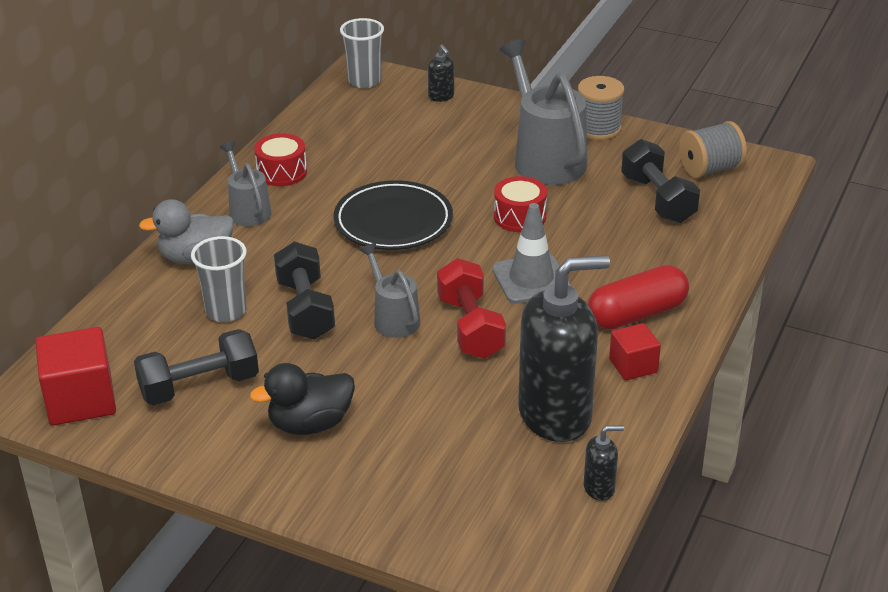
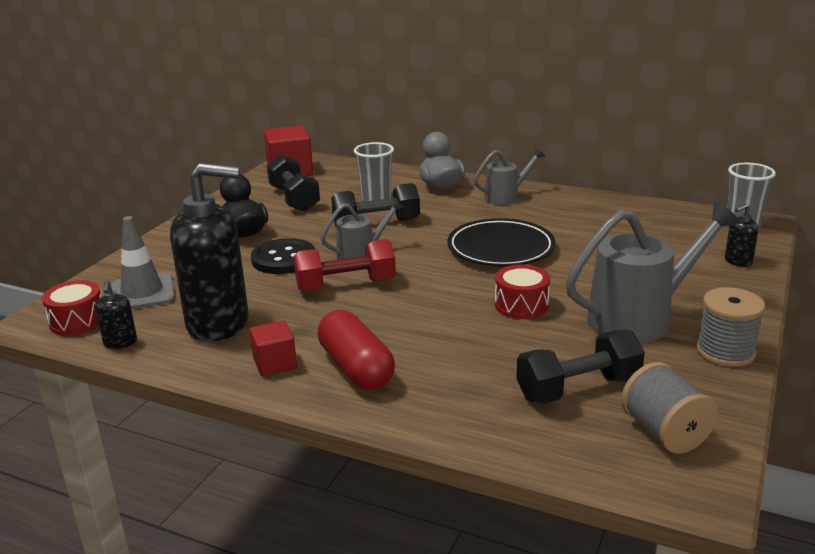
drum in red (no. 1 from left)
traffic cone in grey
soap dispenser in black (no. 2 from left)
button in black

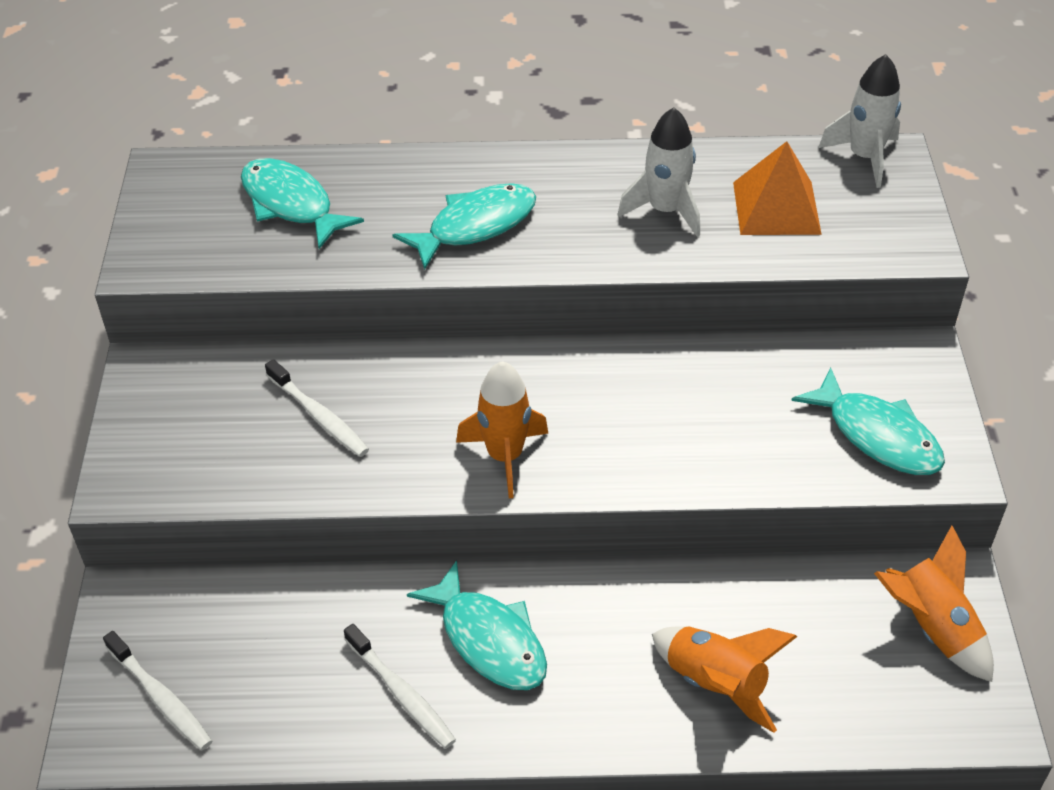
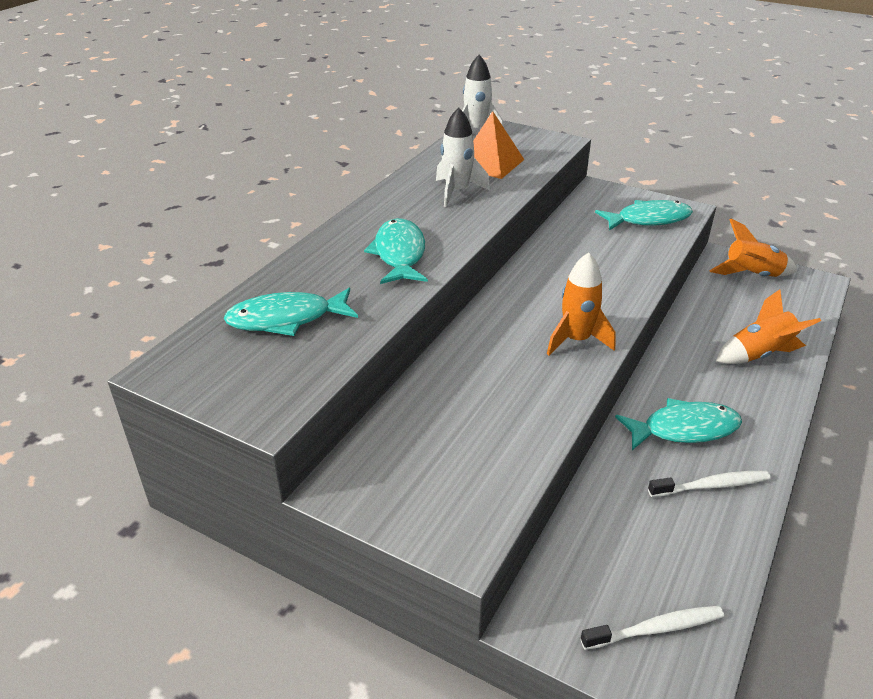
toothbrush in white (no. 2 from left in the first image)

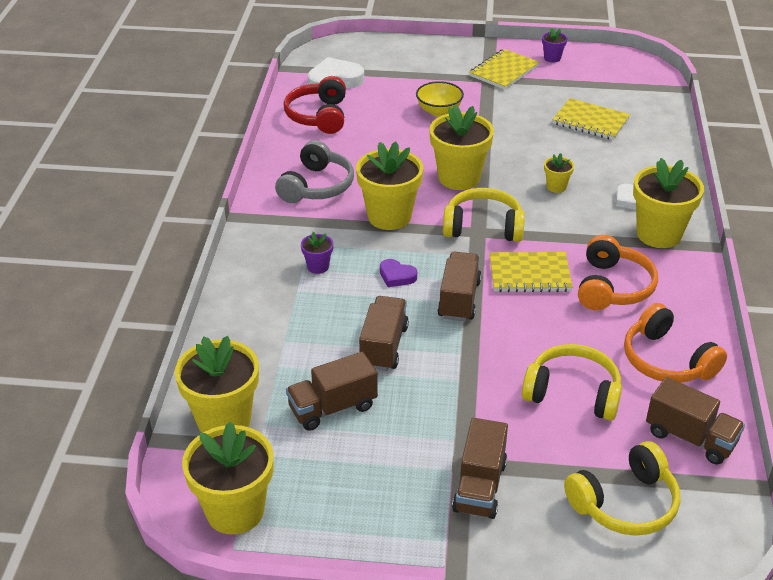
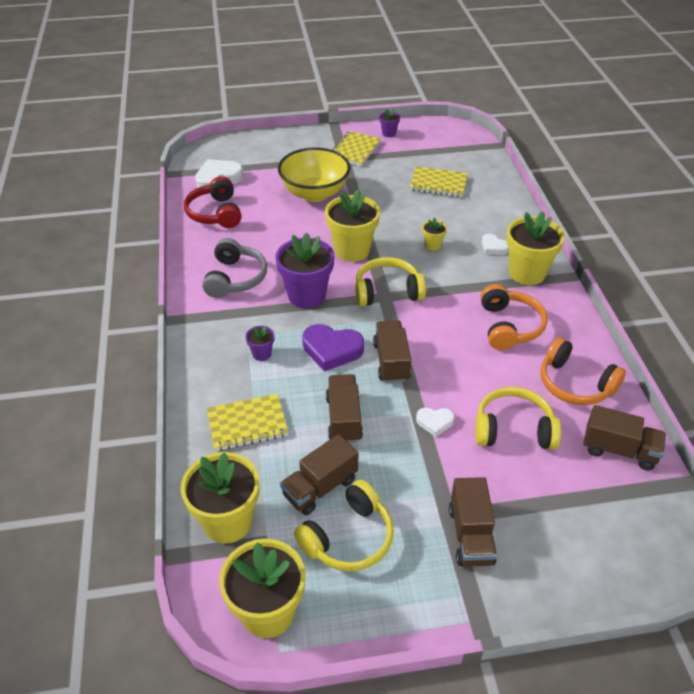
flower pot in purple (no. 2 from left)
heart in purple
bowl in yellow
notebook in yellow (no. 1 from left)
headphones in yellow (no. 1 from left)
heart in white (no. 2 from left)

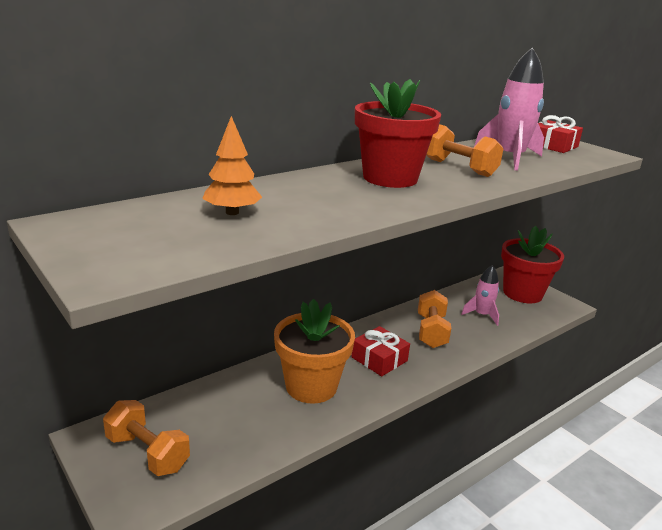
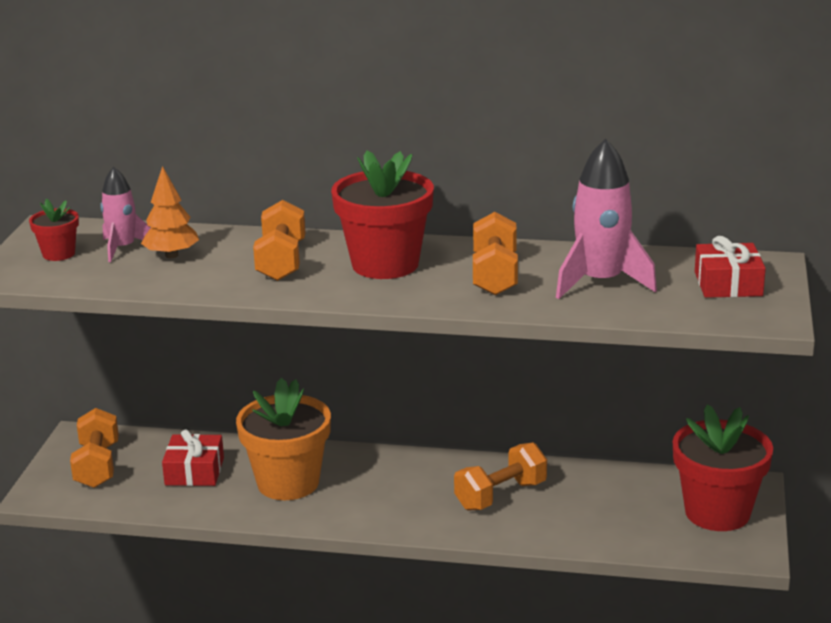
gift in red (no. 1 from left)
rocket in pink (no. 1 from left)
flower pot in red (no. 1 from left)
dumbbell in orange (no. 2 from left)

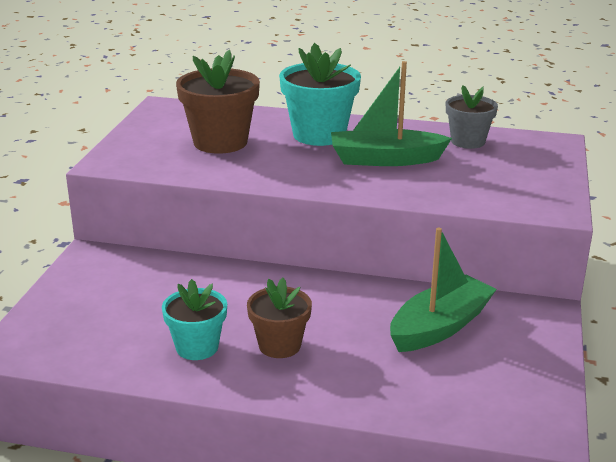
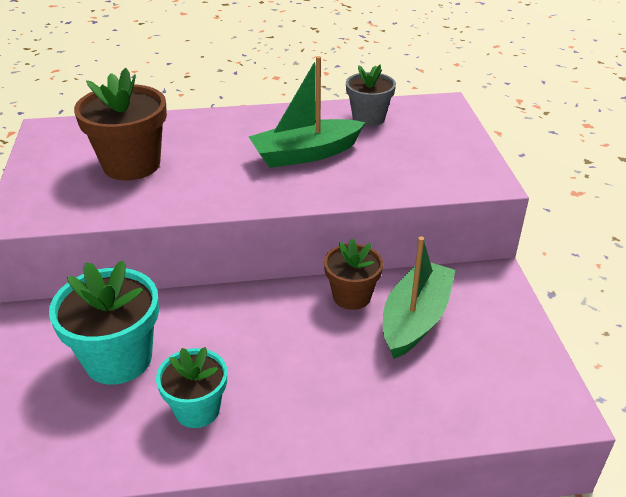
flower pot in brown (no. 2 from left)
flower pot in turquoise (no. 1 from left)

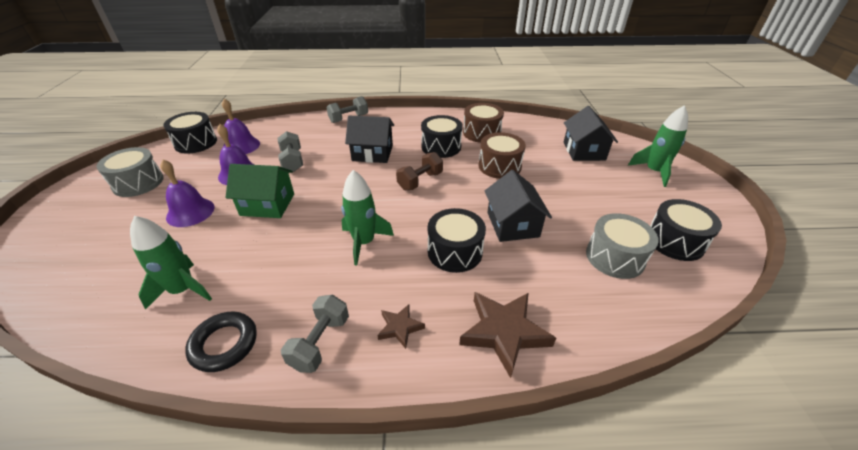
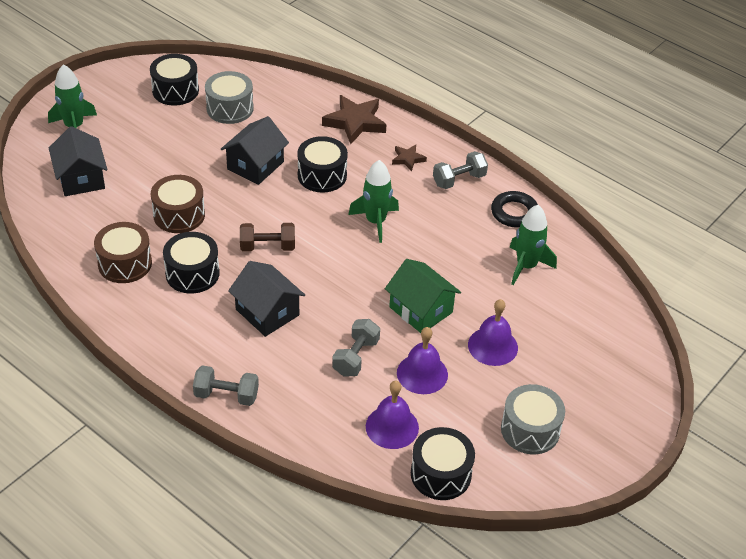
house in black (no. 1 from left)

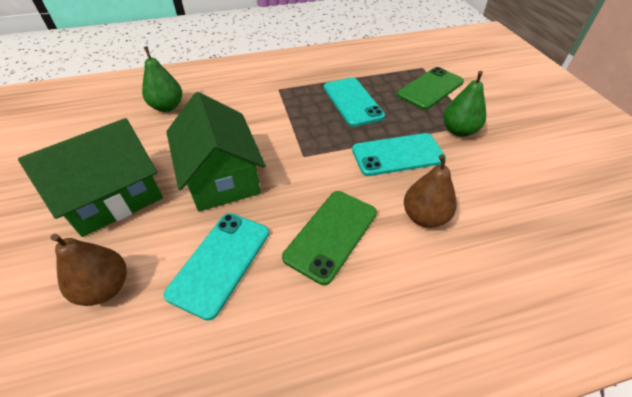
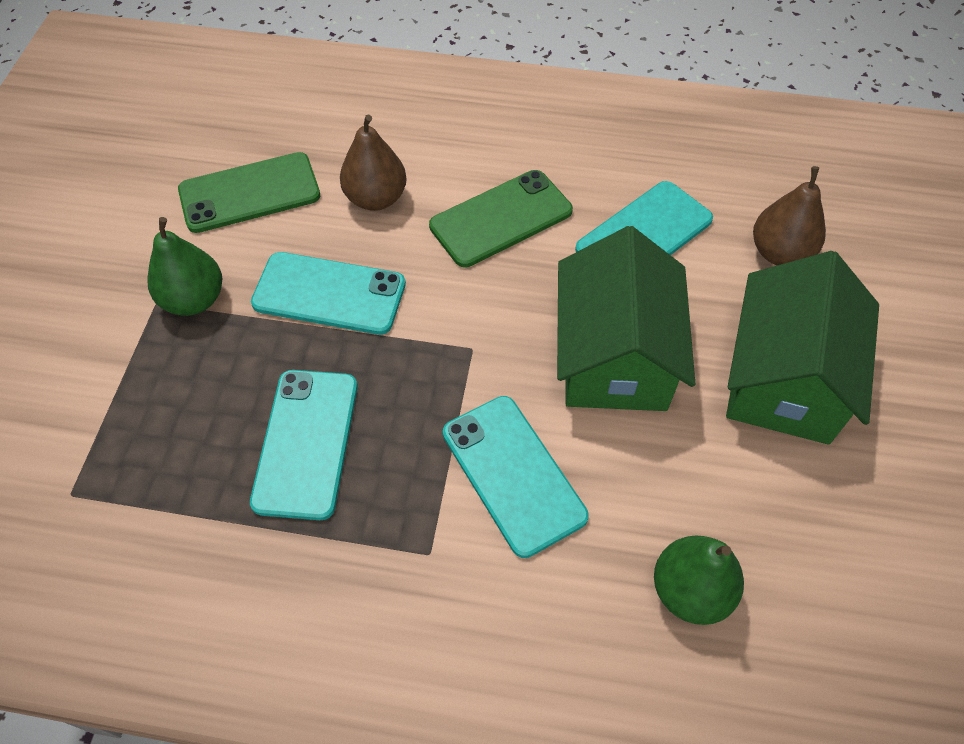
house in green (no. 2 from left)
phone in green (no. 1 from left)
phone in turquoise (no. 3 from left)

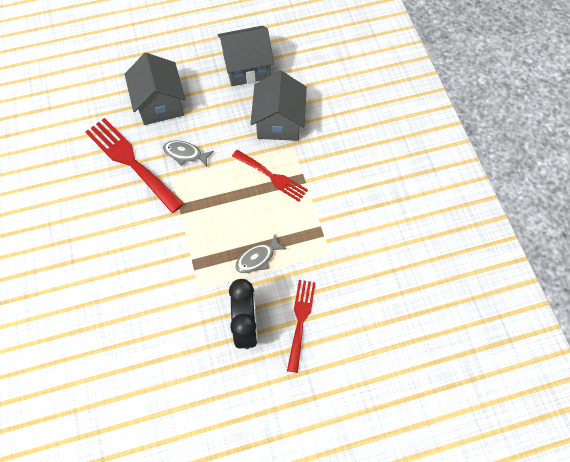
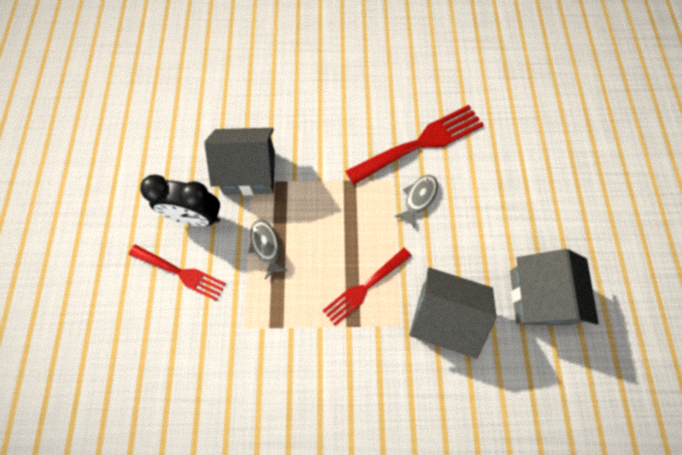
house in grey (no. 1 from left)

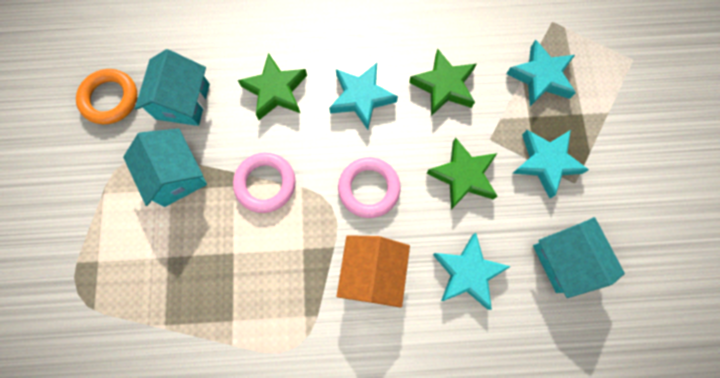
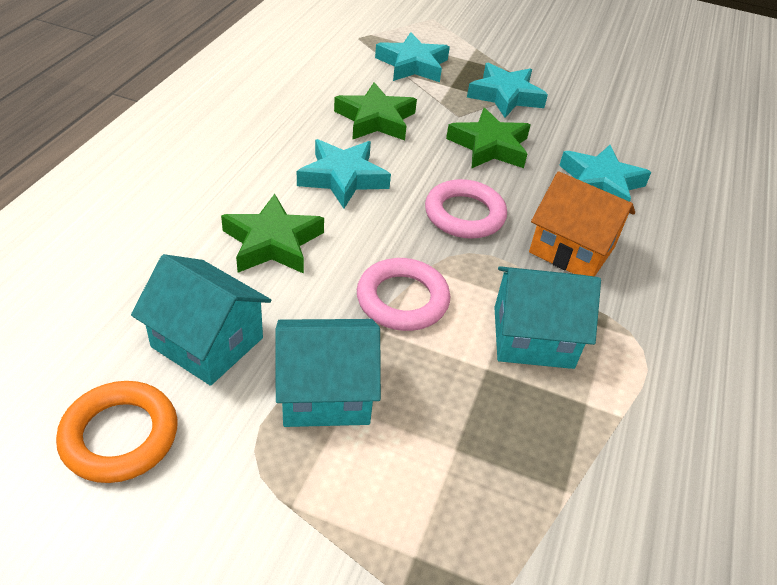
house in turquoise (no. 3 from left)

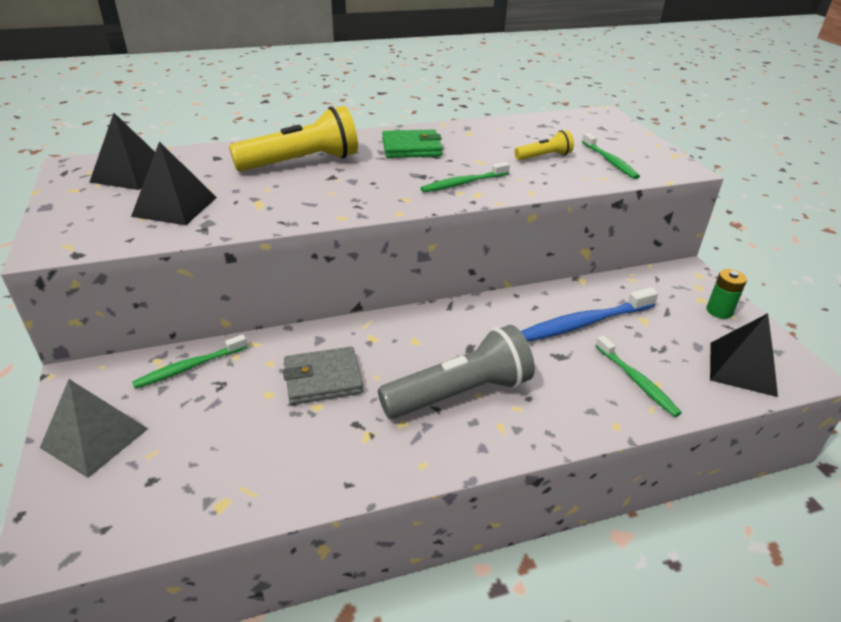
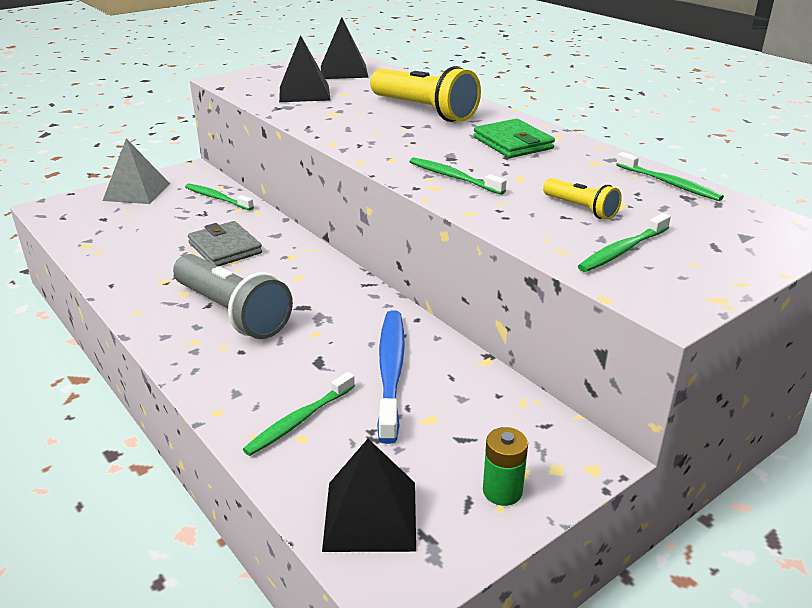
toothbrush in blue
toothbrush in green (no. 5 from left)

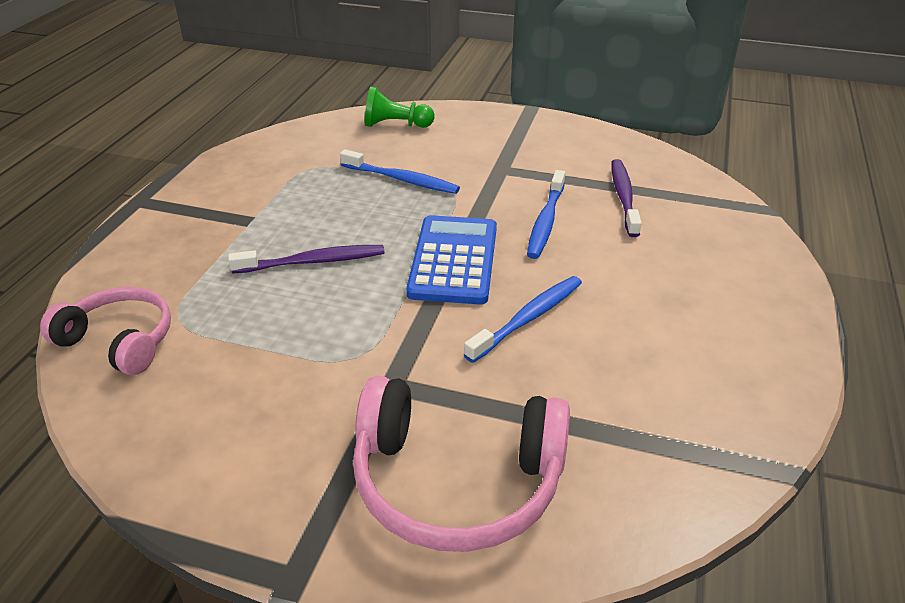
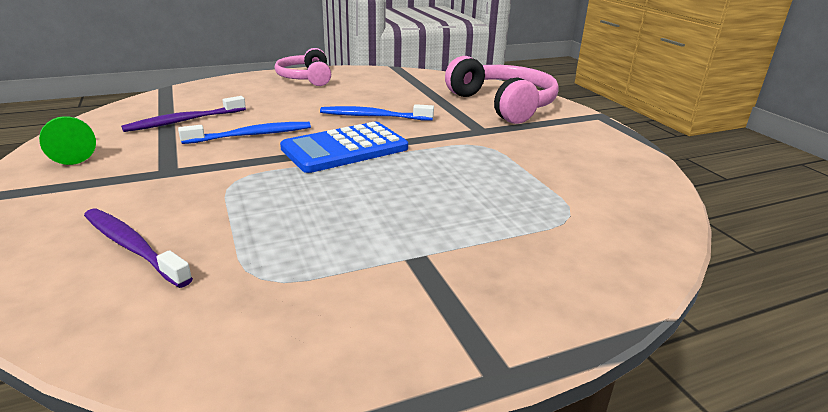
headphones in pink (no. 1 from left)
toothbrush in purple (no. 1 from left)
toothbrush in blue (no. 1 from left in the first image)
pawn in green

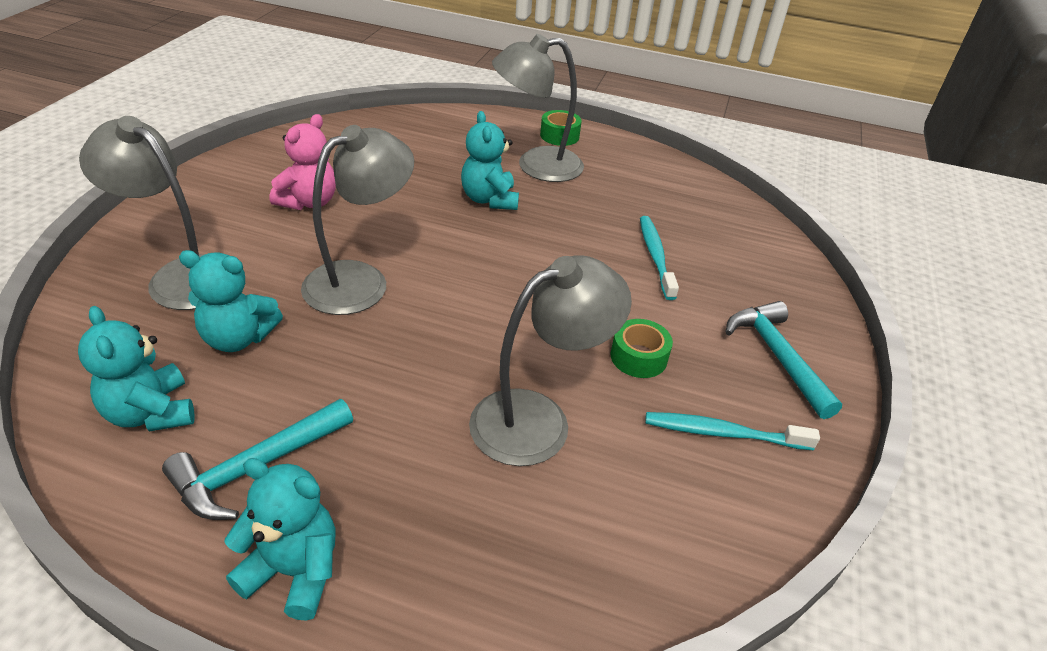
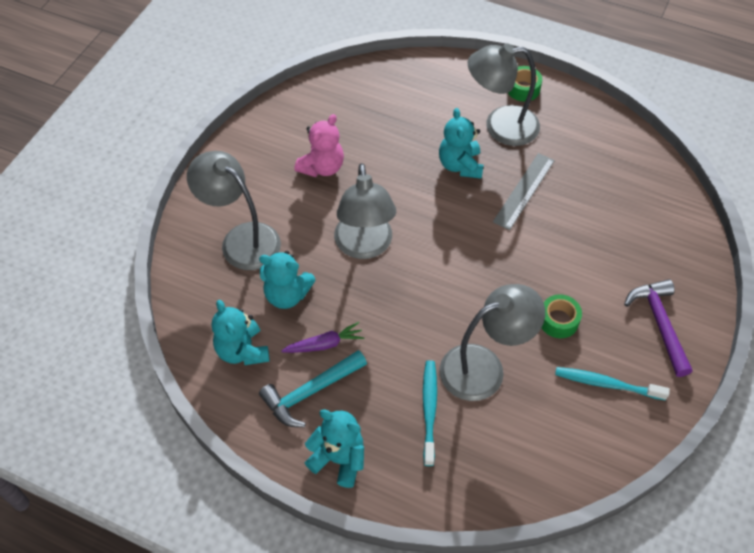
lamp in grey (no. 2 from left)
toothbrush in turquoise (no. 1 from left)
hammer in purple
carrot in purple
ruler in grey

